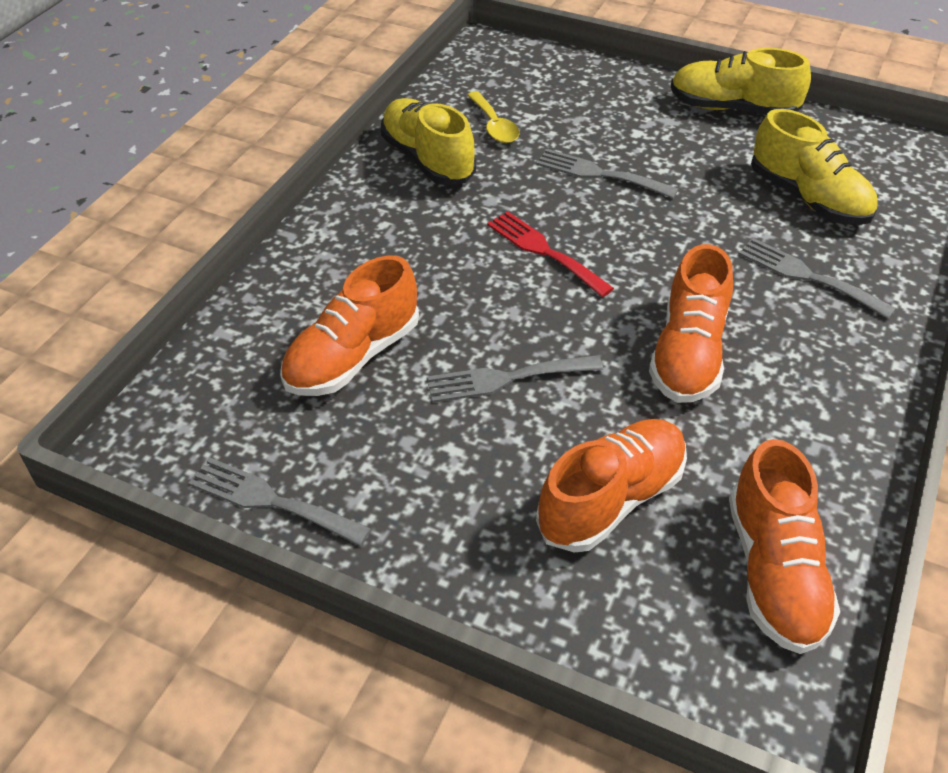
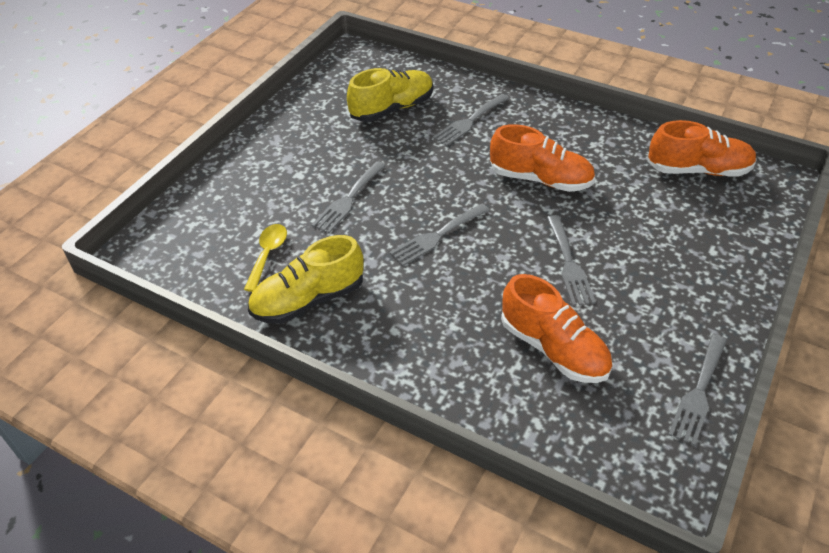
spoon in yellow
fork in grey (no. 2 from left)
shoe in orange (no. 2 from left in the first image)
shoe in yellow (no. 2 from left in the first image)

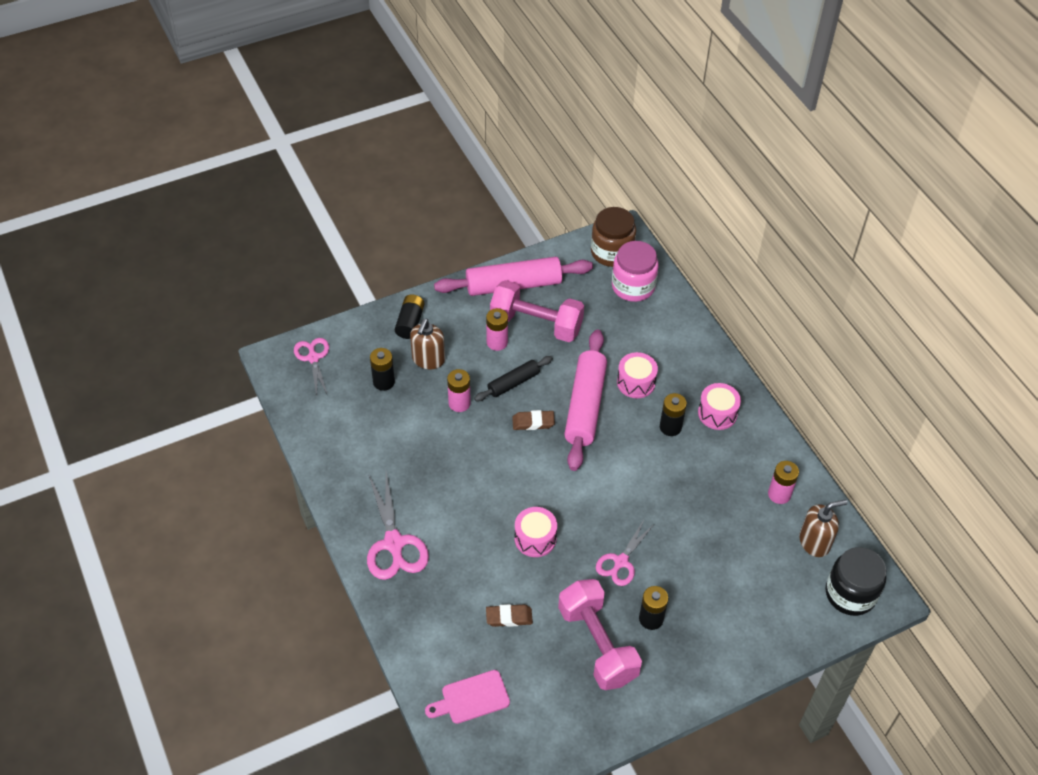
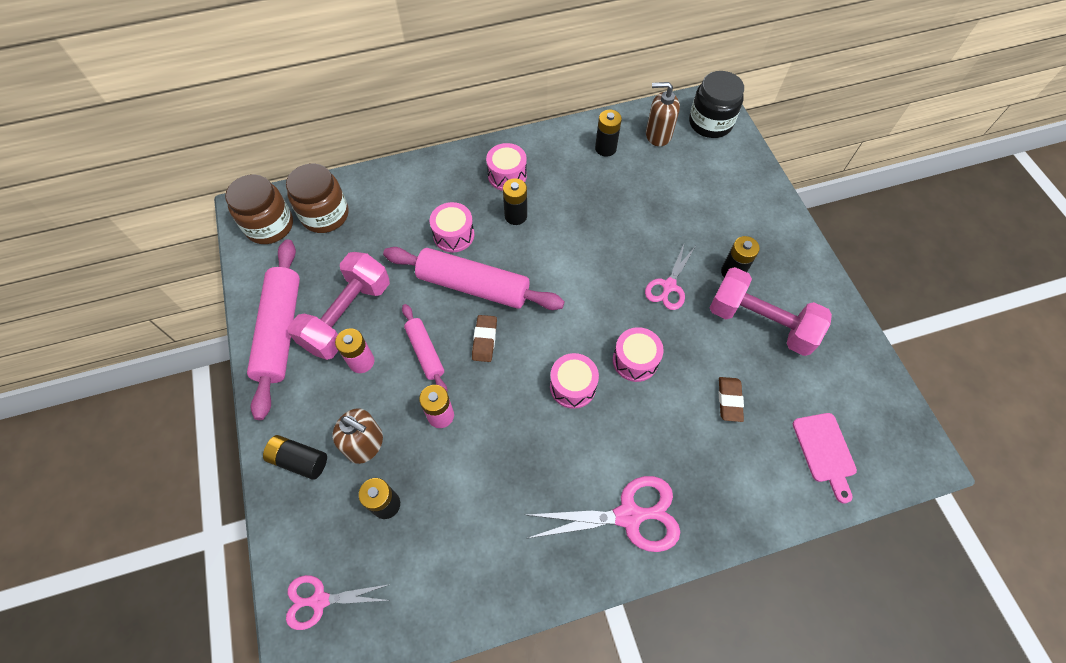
rolling pin in pink (no. 2 from left)
dumbbell in pink (no. 2 from left)
scissors in pink (no. 3 from left)
jar in brown (no. 2 from left)
battery in black (no. 4 from left)
soap dispenser in brown (no. 2 from left)
drum in pink (no. 3 from left)

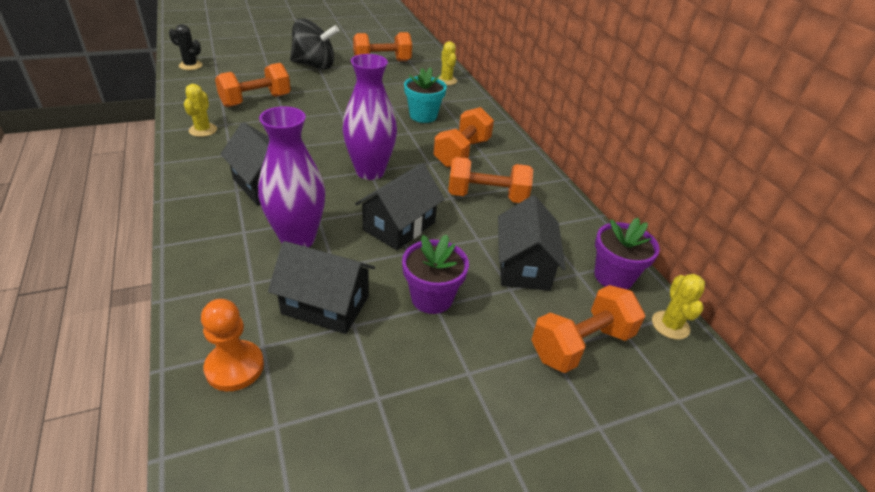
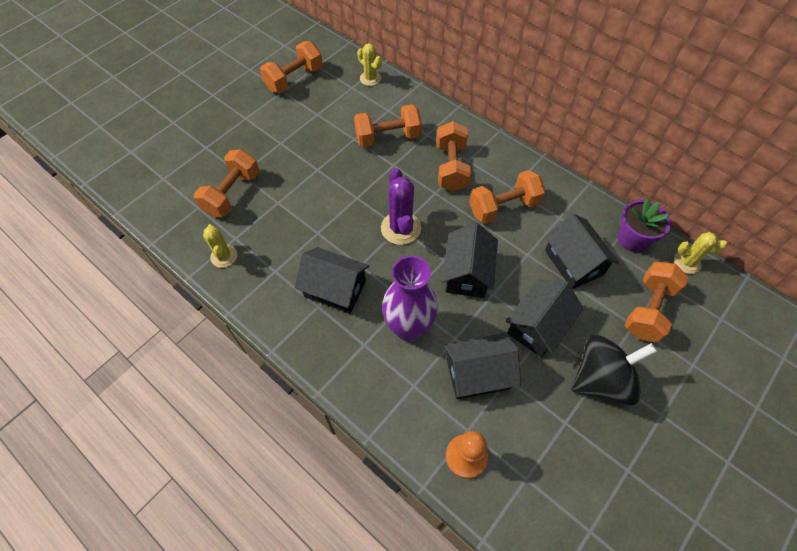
cactus in black
spinning top in black
cactus in purple
house in black (no. 4 from left)
dumbbell in orange (no. 3 from left)
cactus in yellow (no. 3 from left)

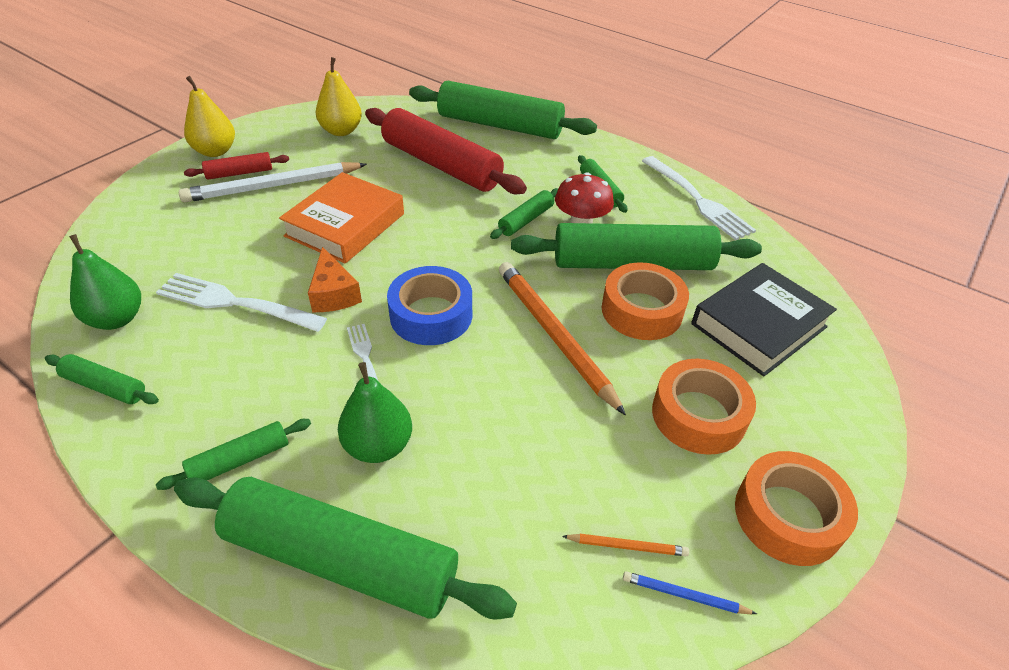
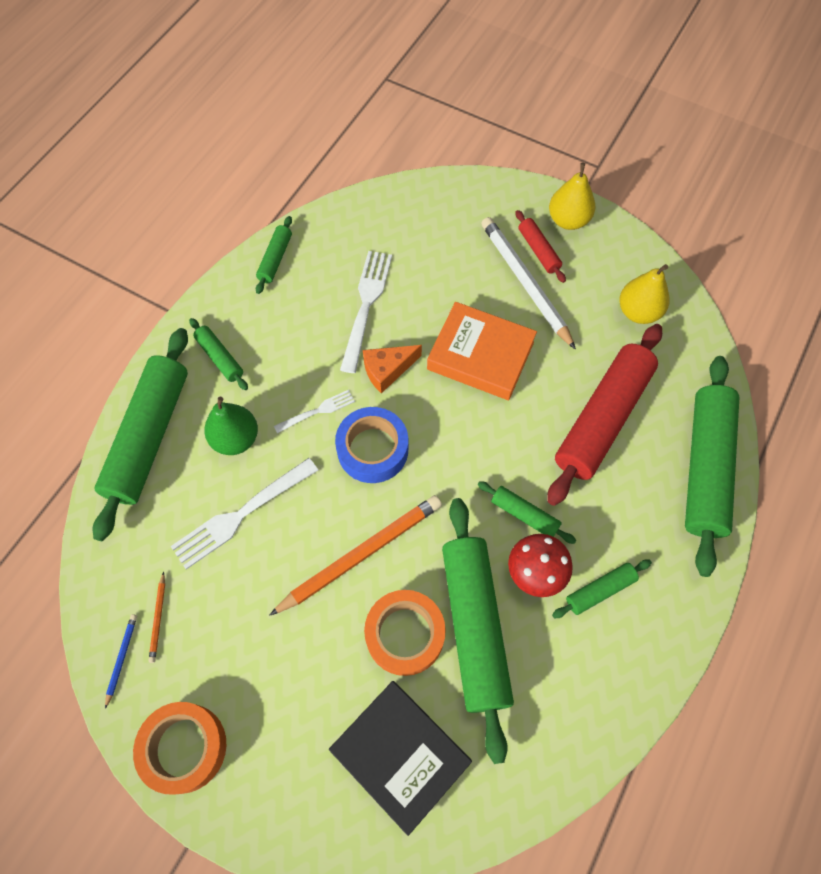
pear in green (no. 1 from left in the first image)
fork in white (no. 1 from left)
tape in orange (no. 2 from left in the first image)

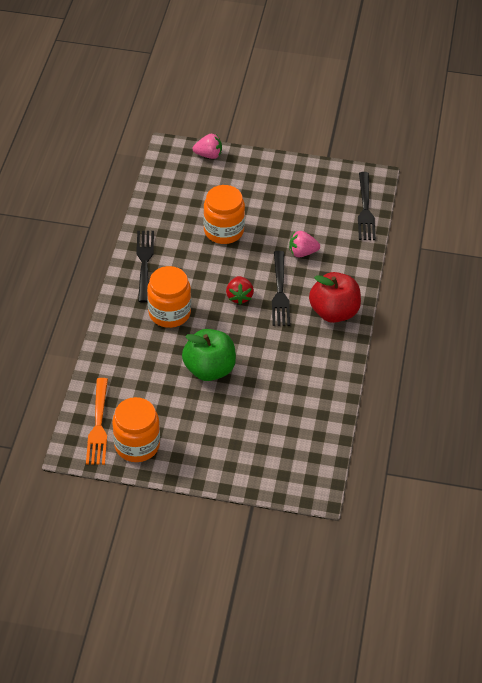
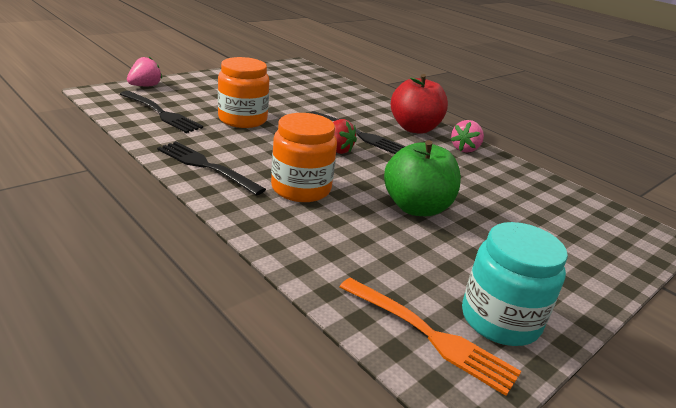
jar in turquoise
strawberry in pink (no. 2 from left)
fork in black (no. 1 from left)

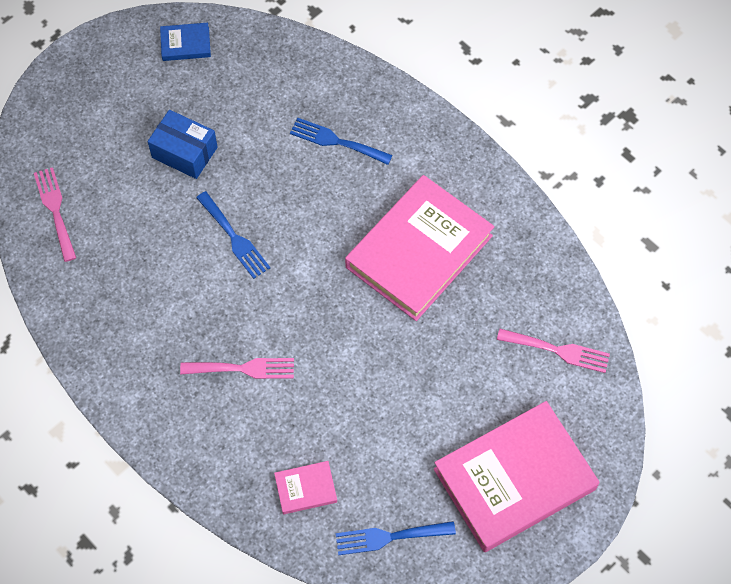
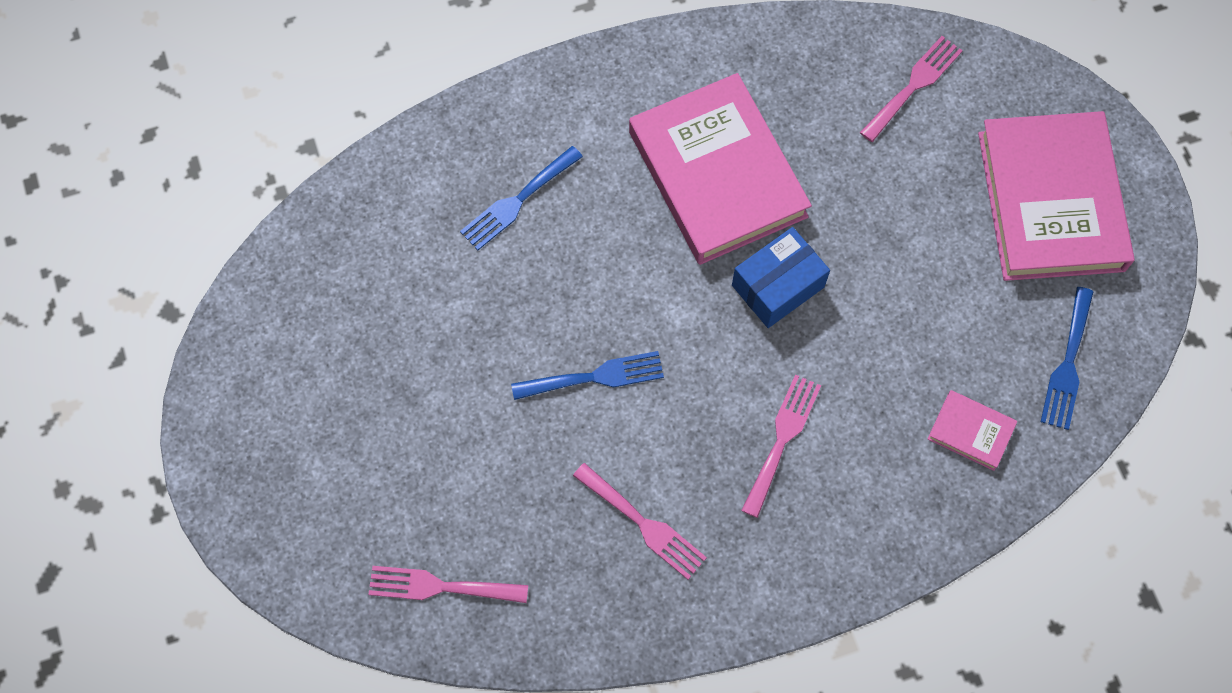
box in blue
book in blue
book in pink (no. 2 from left)
fork in pink (no. 2 from left)

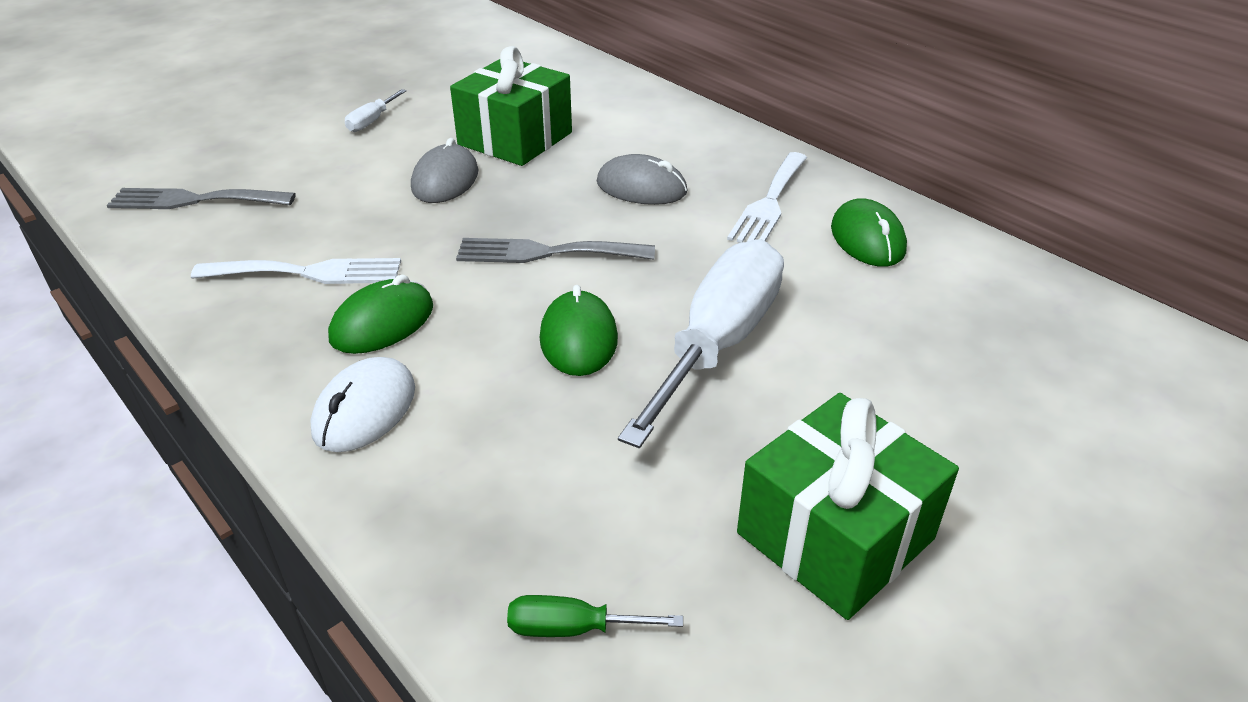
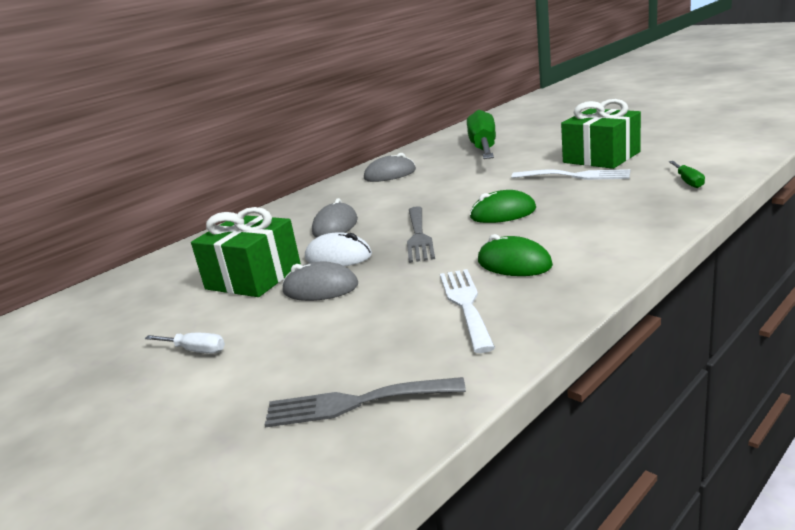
fork in grey (no. 1 from left)
mouse in white
screwdriver in white (no. 2 from left in the first image)
fork in white (no. 2 from left)
mouse in grey (no. 3 from left)
screwdriver in green (no. 1 from left)

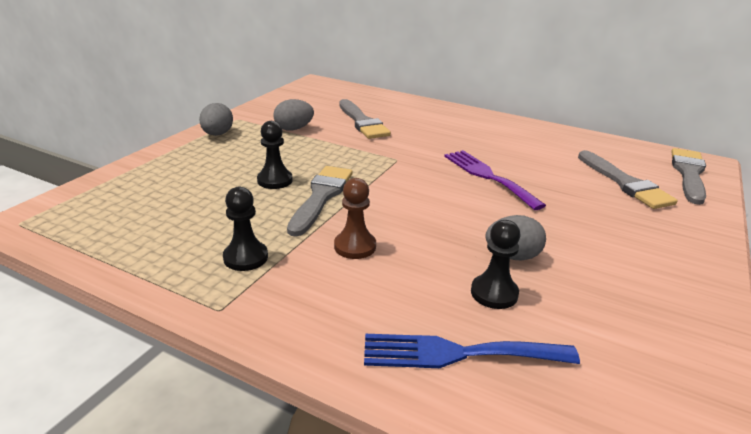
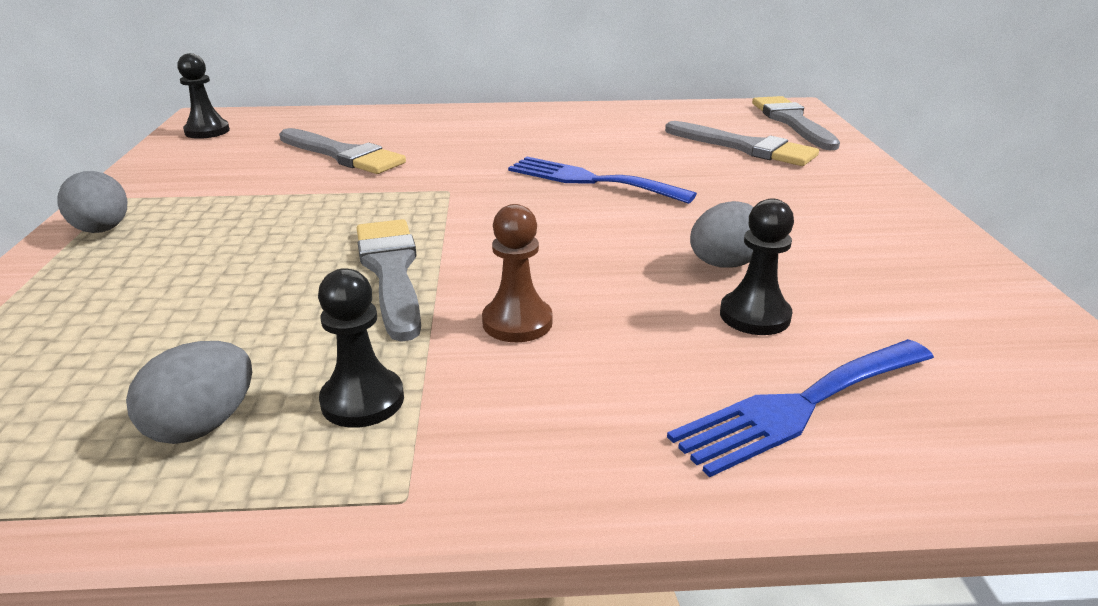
pawn in black (no. 1 from left)
egg in grey (no. 2 from left)
fork in blue (no. 1 from left)

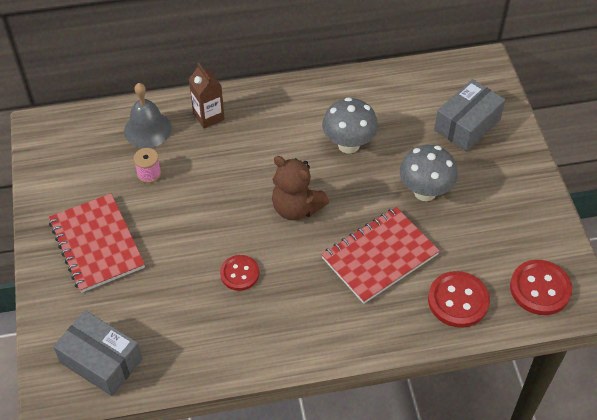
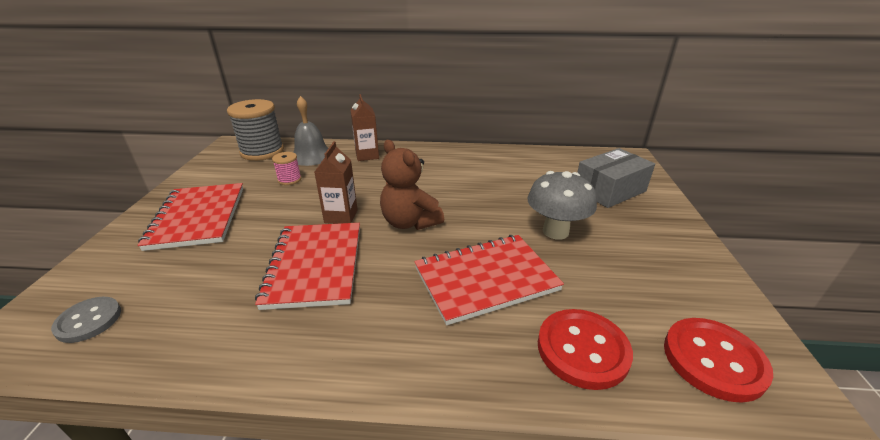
button in grey
notebook in red (no. 2 from left)
mushroom in grey (no. 1 from left in the first image)
spool in grey
carton in brown (no. 1 from left)

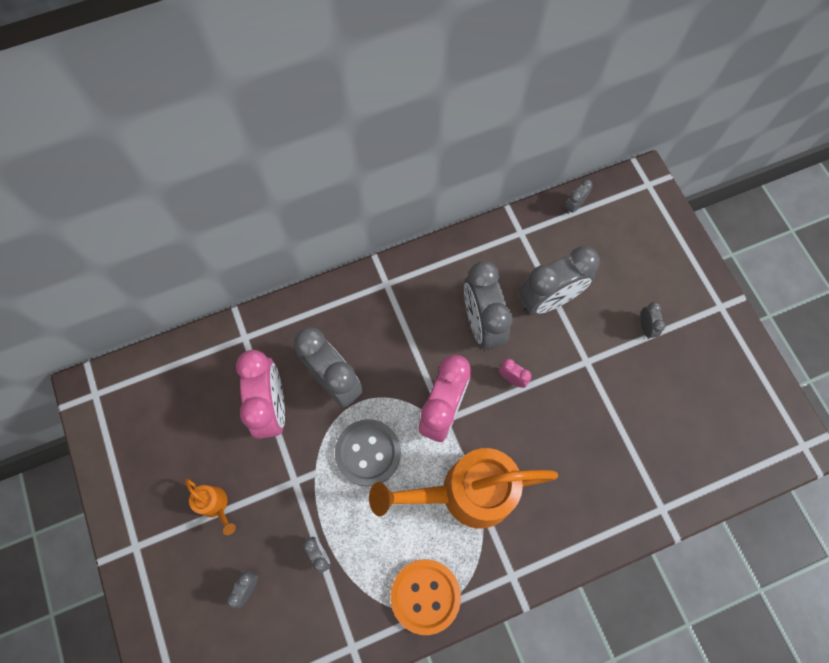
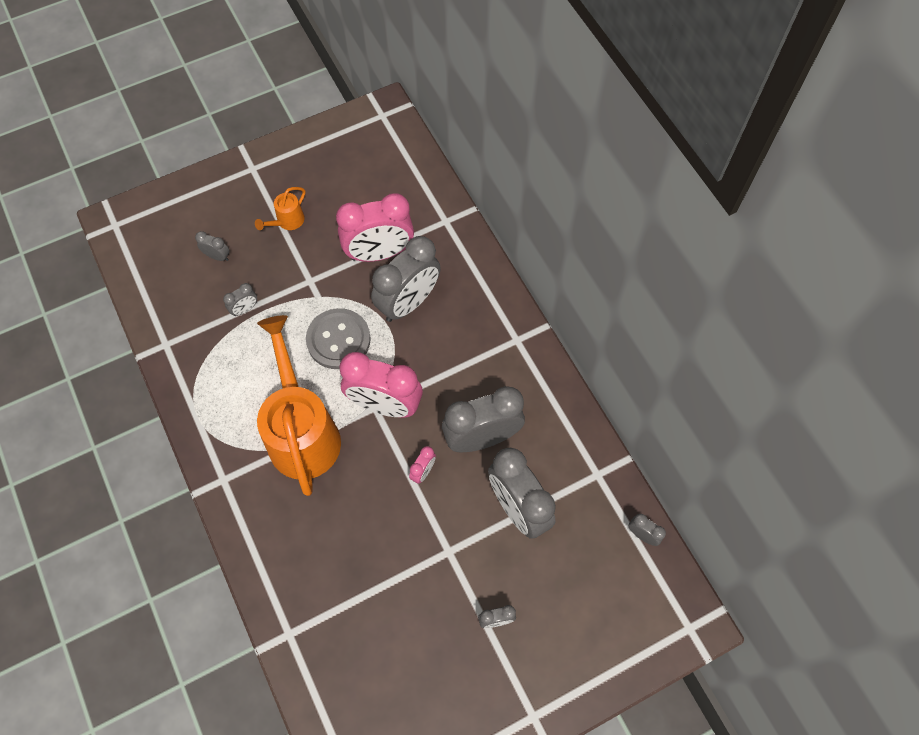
button in orange

